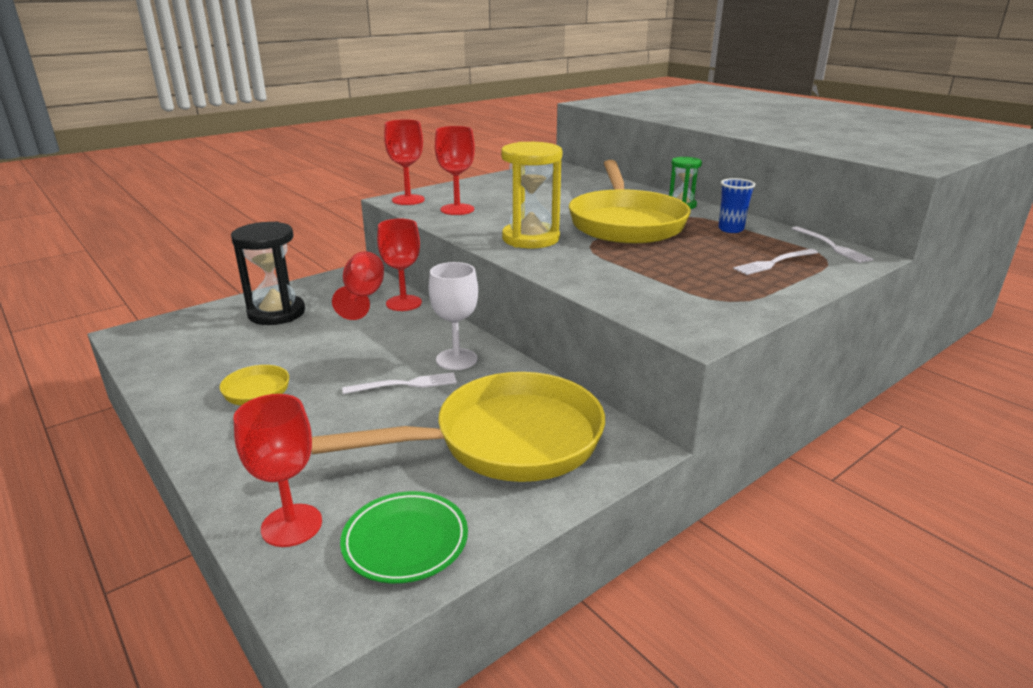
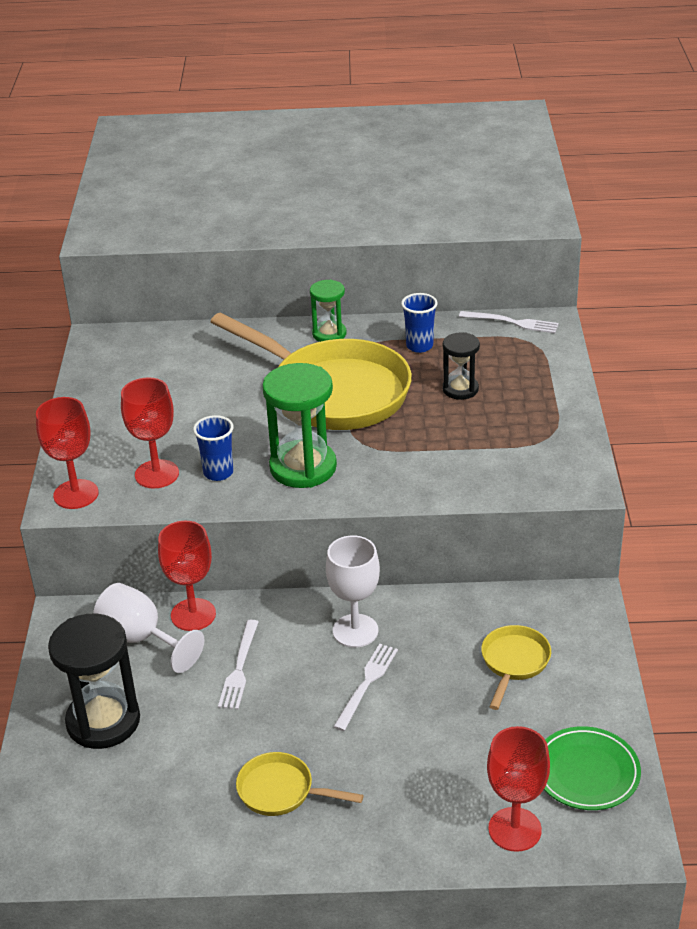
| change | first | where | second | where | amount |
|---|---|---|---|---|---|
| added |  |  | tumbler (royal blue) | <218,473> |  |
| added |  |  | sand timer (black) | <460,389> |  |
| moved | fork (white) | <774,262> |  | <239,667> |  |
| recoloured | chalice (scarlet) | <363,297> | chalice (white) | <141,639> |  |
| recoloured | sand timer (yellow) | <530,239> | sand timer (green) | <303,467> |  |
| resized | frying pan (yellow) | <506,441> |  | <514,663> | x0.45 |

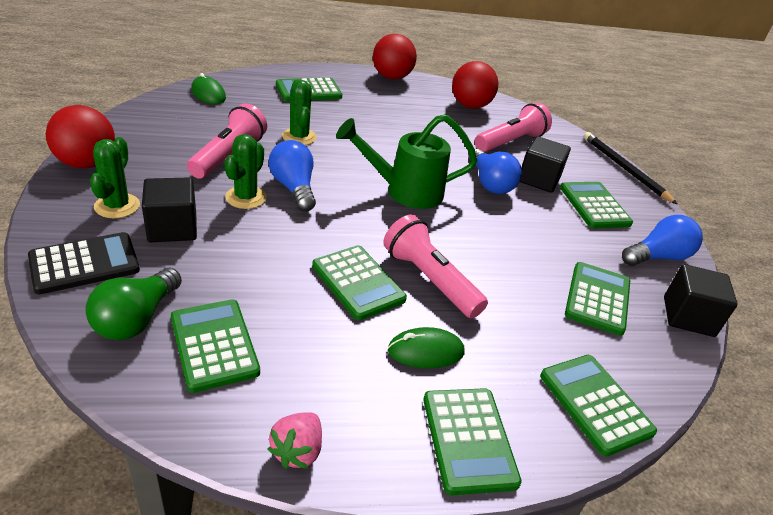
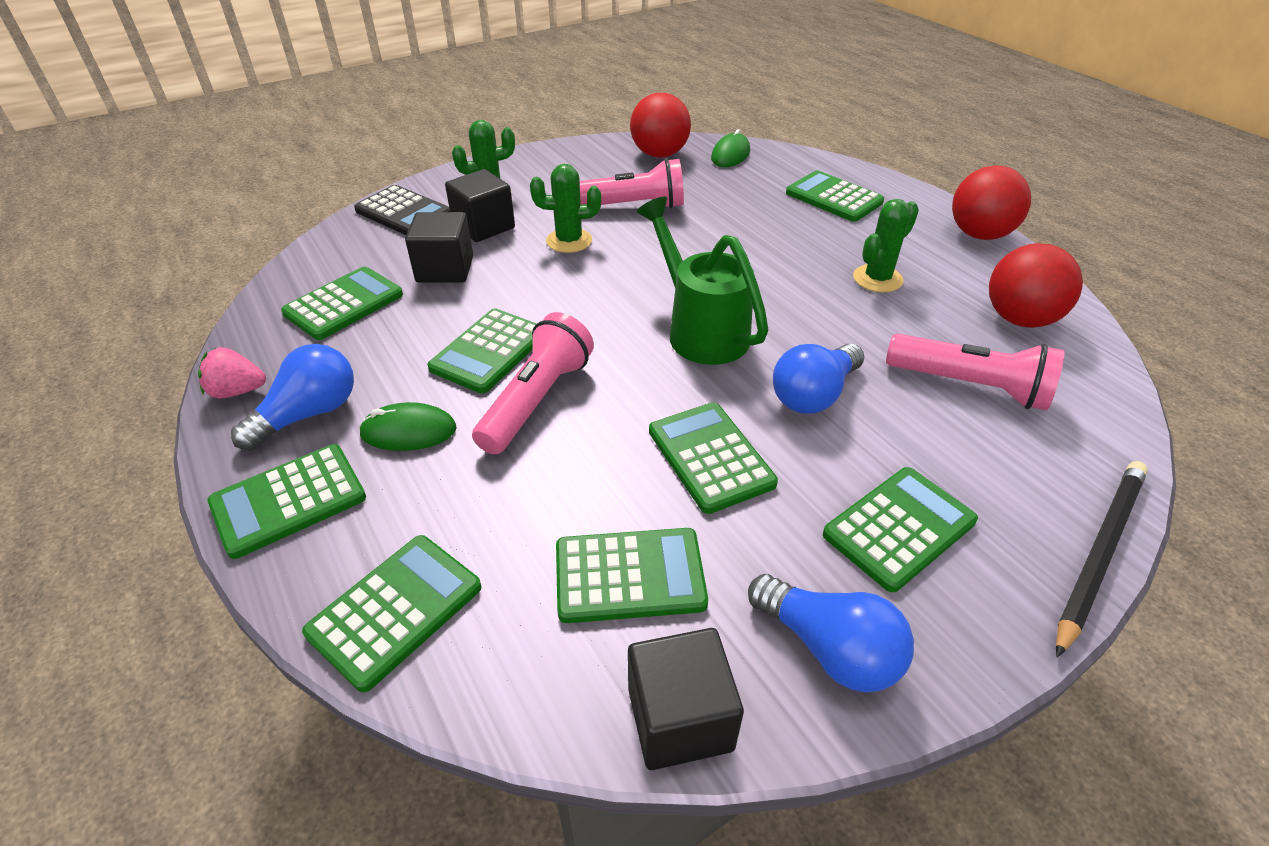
| change | first | where | second | where | amount |
|---|---|---|---|---|---|
| removed | lightbulb (green) | <136,319> |  |  |  |
| added |  |  | calculator (green) | <710,457> |  |
| moved | play ball (scarlet) | <86,163> |  | <659,154> |  |
| moved | lightbulb (royal blue) | <294,188> |  | <309,414> |  |
| moved | saguaro cactus (green) | <299,137> |  | <877,279> |  |
| moved | block (black) | <539,179> |  | <445,269> |  |
| turned | PC mouse (green) | <426,351> |  | <408,431> | 60 degrees counterclockwise |

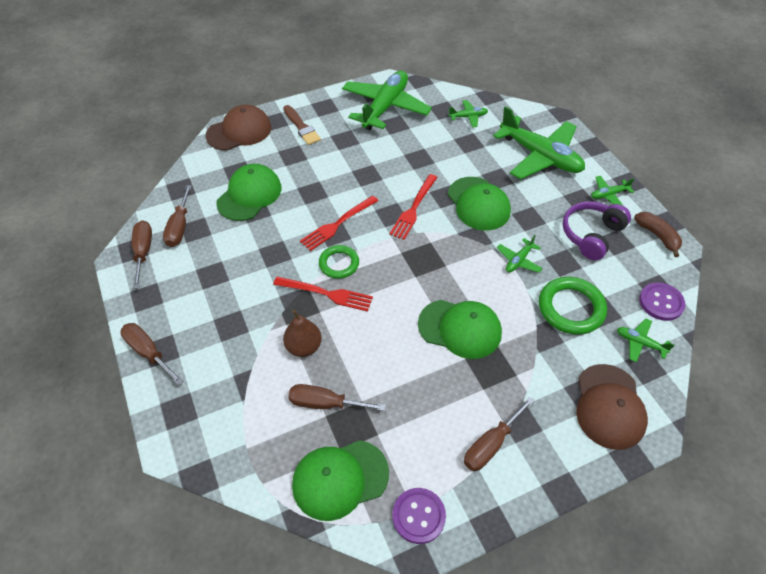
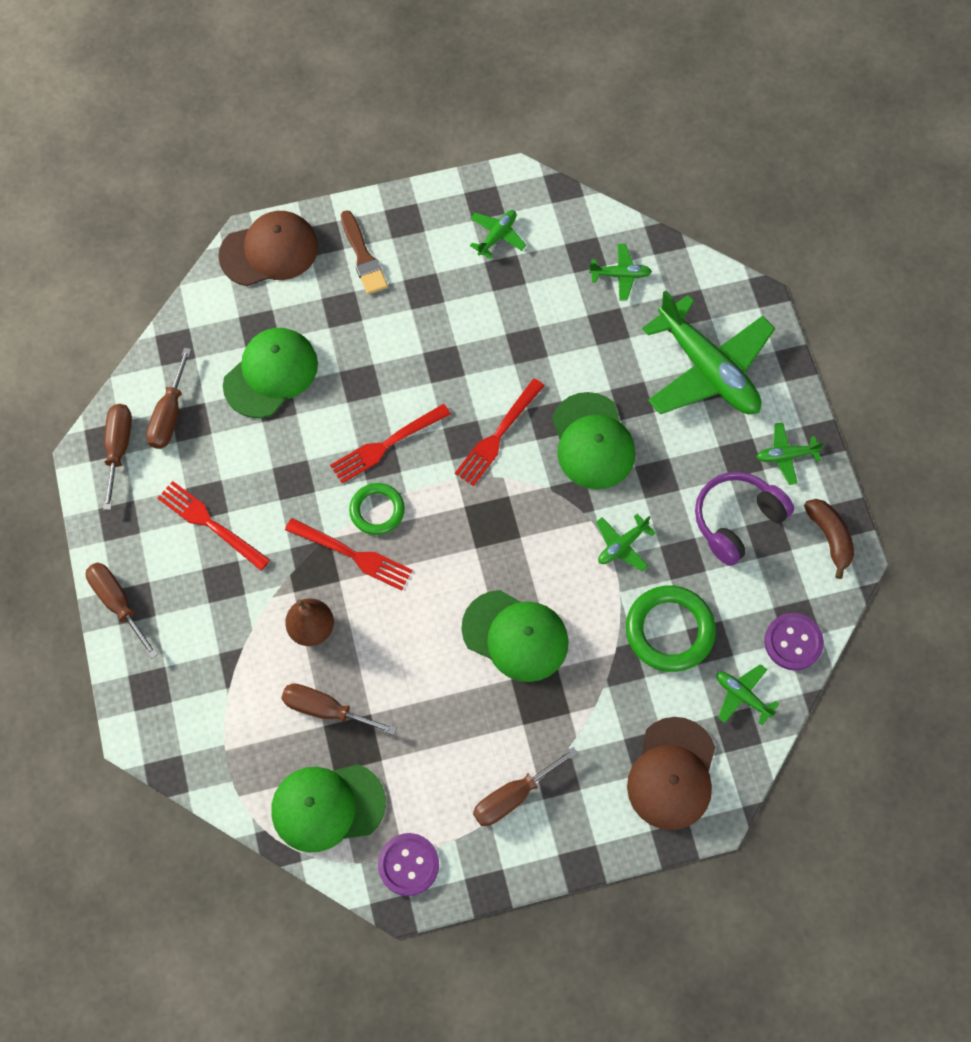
| change | first | where | second | where | amount |
|---|---|---|---|---|---|
| added |  |  | fork (scarlet) | <210,524> |  |
| resized | plane (green) | <385,107> |  | <497,236> | x0.44 |

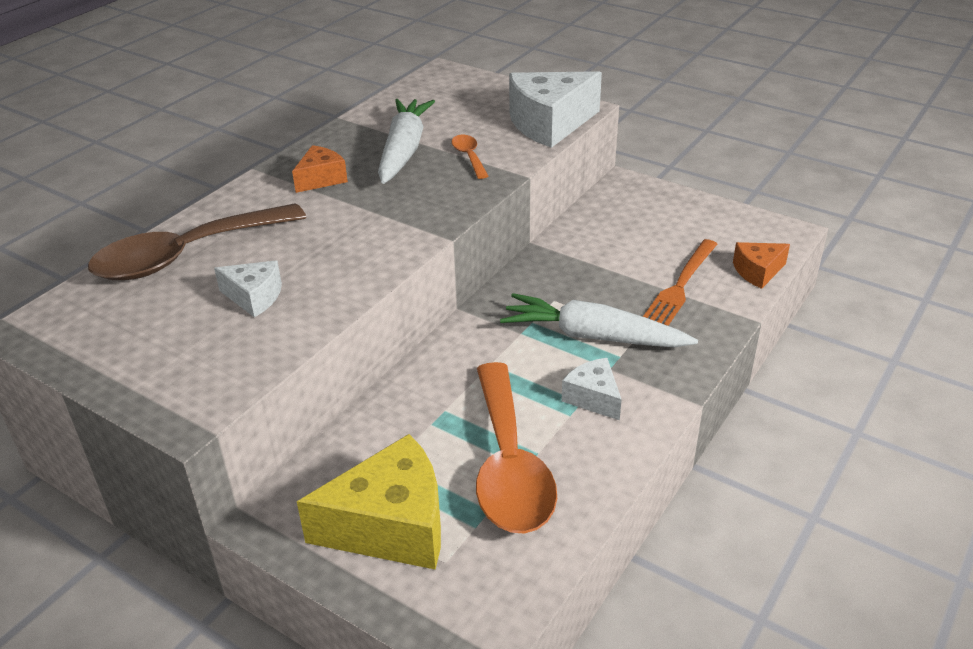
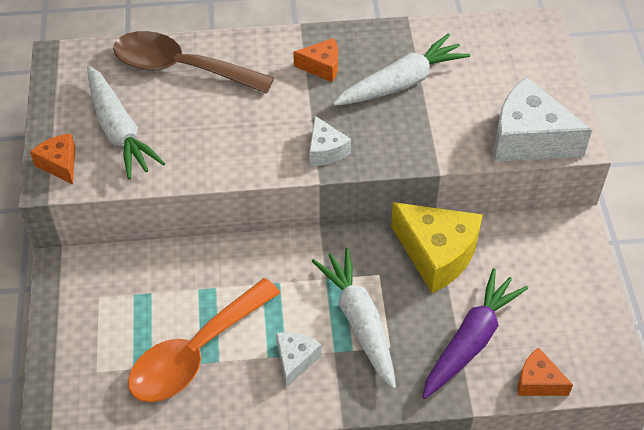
| change | first | where | second | where | amount |
|---|---|---|---|---|---|
| removed | teaspoon (orange-coloured) | <469,156> |  |  |  |
| added |  |  | piece of cheese (orange-coloured) | <60,164> |  |
| added |  |  | carrot (white) | <119,130> |  |
| moved | piece of cheese (white) | <254,297> |  | <326,150> |  |
| moved | piece of cheese (yellow) | <391,526> |  | <436,254> |  |
| replaced | fork (orange-coloured) | <681,285> | carrot (violet) | <470,340> |  |

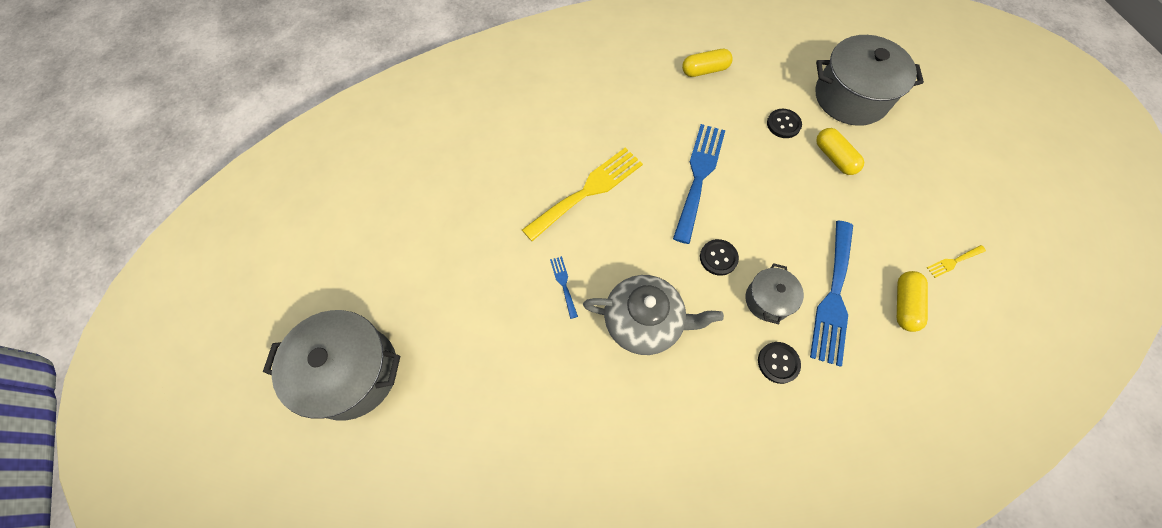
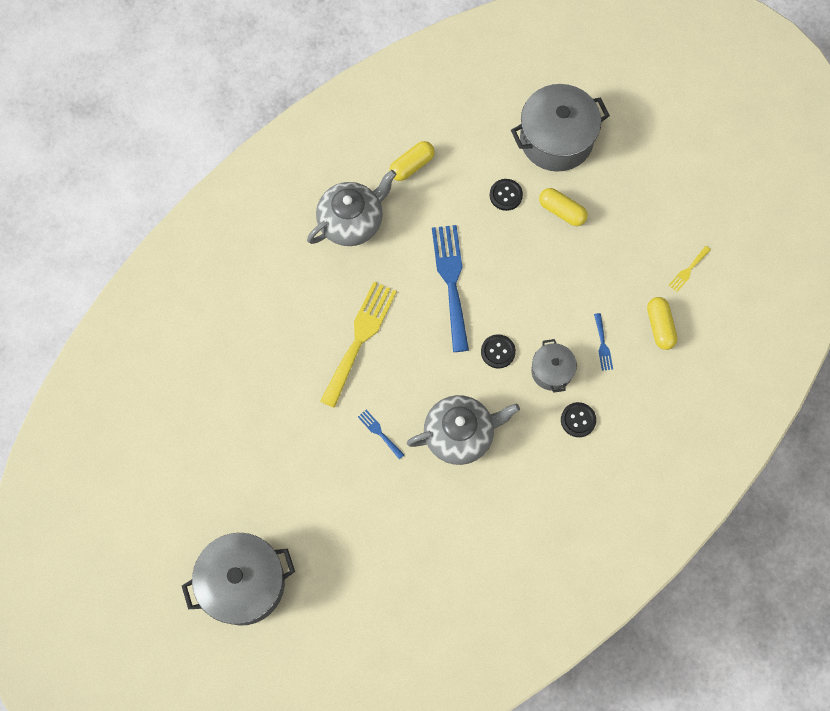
| change | first | where | second | where | amount |
|---|---|---|---|---|---|
| added |  |  | tea pot (grey) | <352,221> |  |
| resized | fork (royal blue) | <833,297> |  | <602,345> | x0.44 |

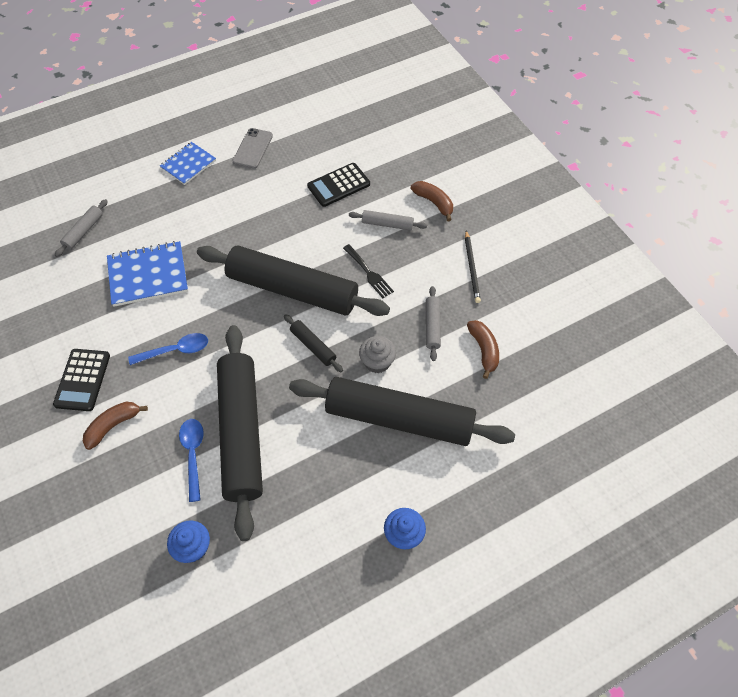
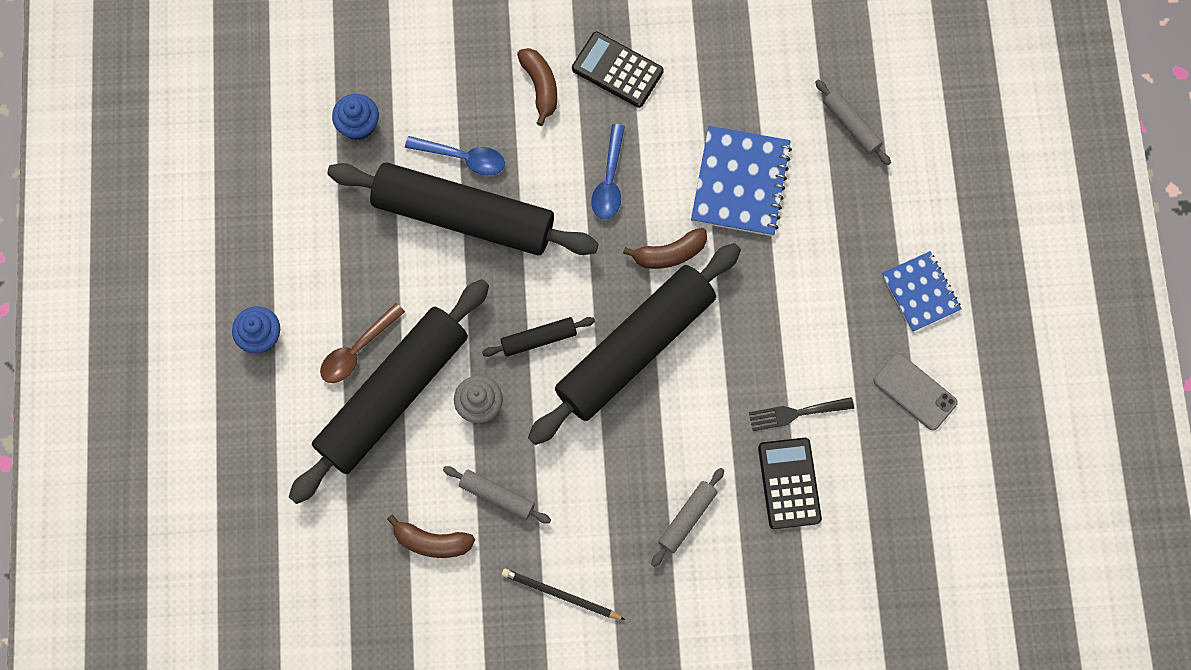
| change | first | where | second | where | amount |
|---|---|---|---|---|---|
| added |  |  | teaspoon (brown) | <357,350> |  |
| moved | fork (black) | <369,273> |  | <795,413> |  |
| moved | toy banana (brown) | <434,203> |  | <669,254> |  |

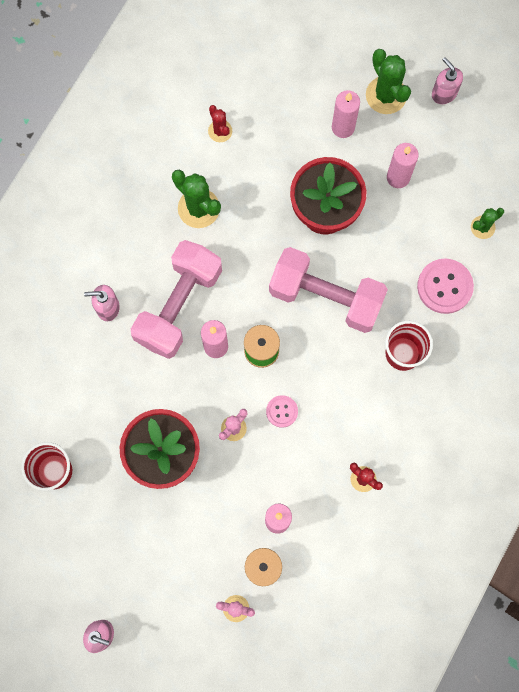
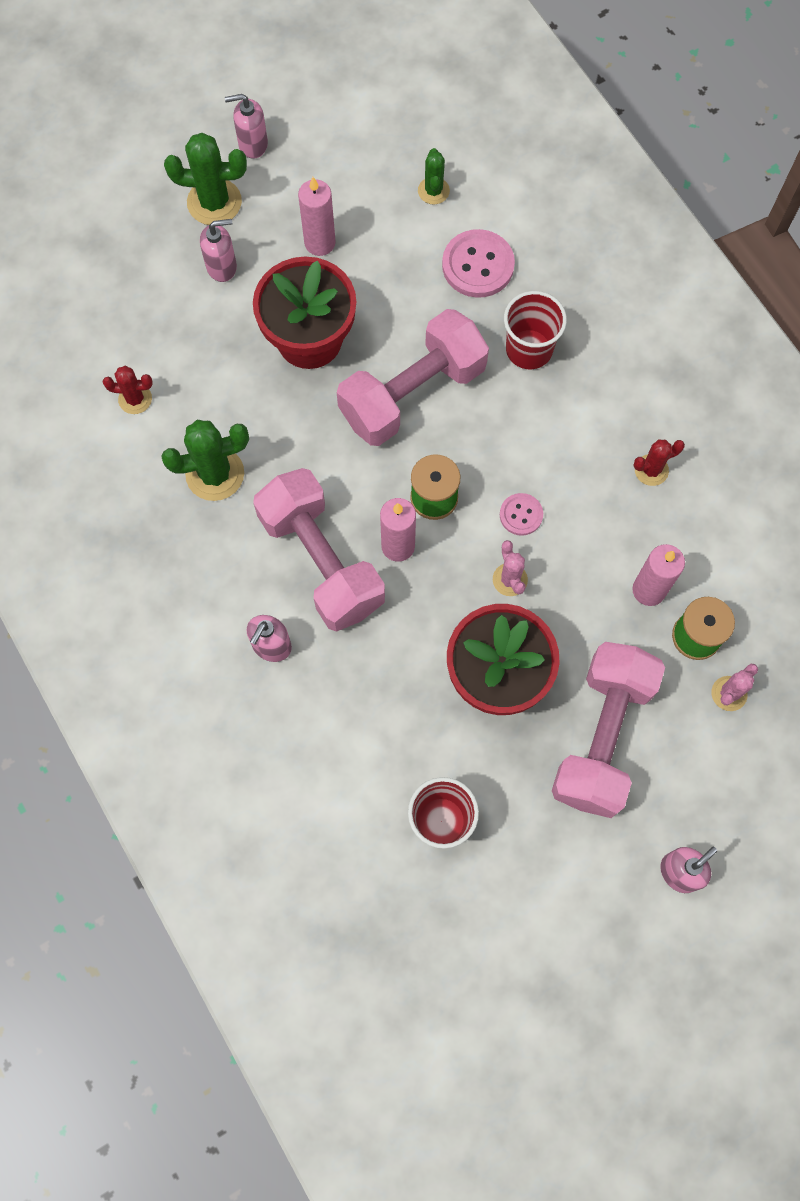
| change | first | where | second | where | amount |
|---|---|---|---|---|---|
| added |  |  | dumbbell (rosy) | <602,736> |  |
| replaced | pillar candle (rosy) | <343,127> | soap pump (rosy) | <222,266> |  |

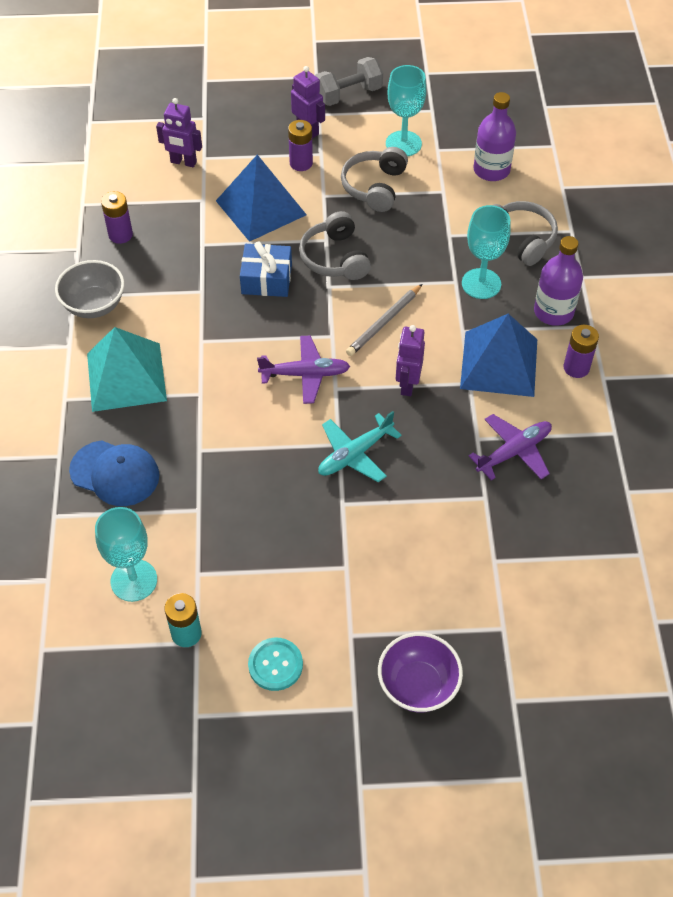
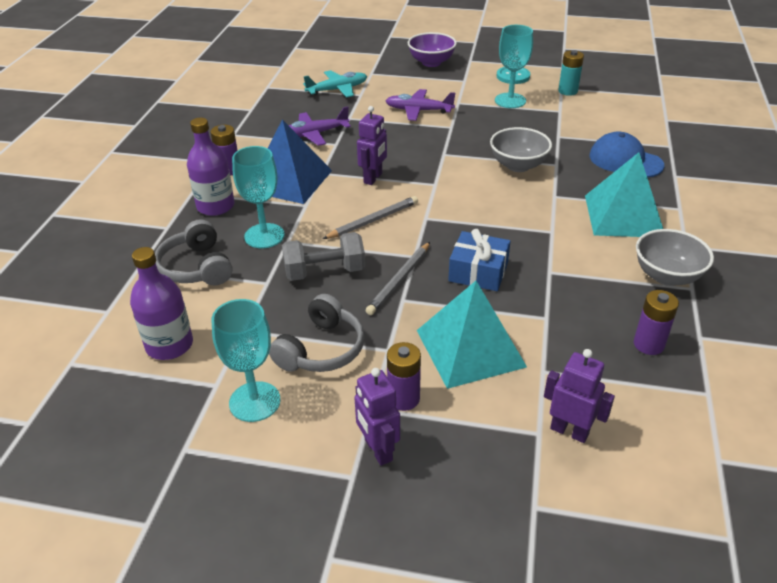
| change | first | where | second | where | amount |
|---|---|---|---|---|---|
| added |  |  | bowl (grey) | <518,165> |  |
| moved | chalice (aqua) | <134,580> |  | <510,100> |  |
| moved | plane (violet) | <305,374> |  | <418,110> |  |
| moved | dumbbell (grey) | <348,94> |  | <325,272> |  |
| moved | plane (aqua) | <355,454> |  | <337,90> |  |
| replaced | headphones (grey) | <335,258> | pencil (grey) | <399,280> |  |
| recoloured | pyramid shape (royal blue) | <261,208> | pyramid shape (aqua) | <470,348> |  |

